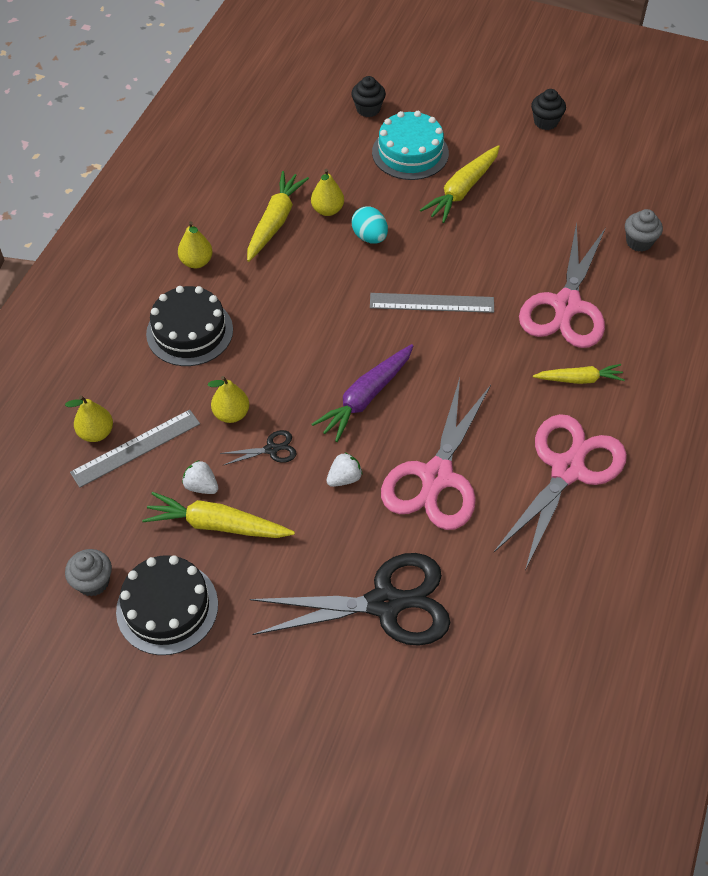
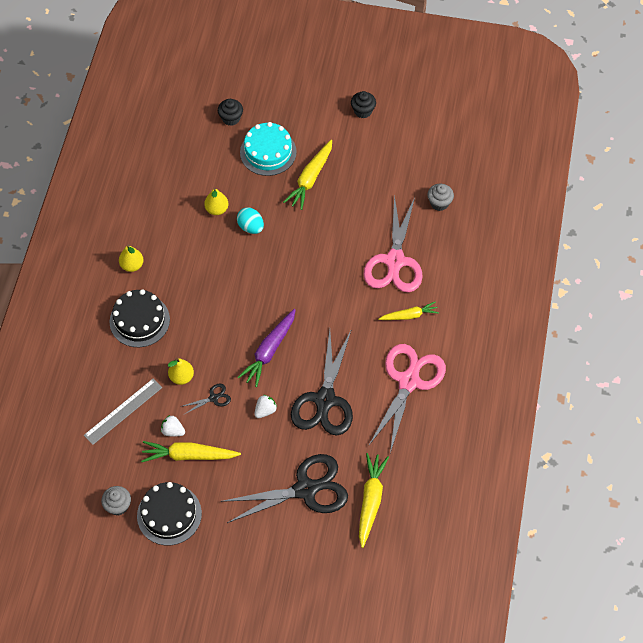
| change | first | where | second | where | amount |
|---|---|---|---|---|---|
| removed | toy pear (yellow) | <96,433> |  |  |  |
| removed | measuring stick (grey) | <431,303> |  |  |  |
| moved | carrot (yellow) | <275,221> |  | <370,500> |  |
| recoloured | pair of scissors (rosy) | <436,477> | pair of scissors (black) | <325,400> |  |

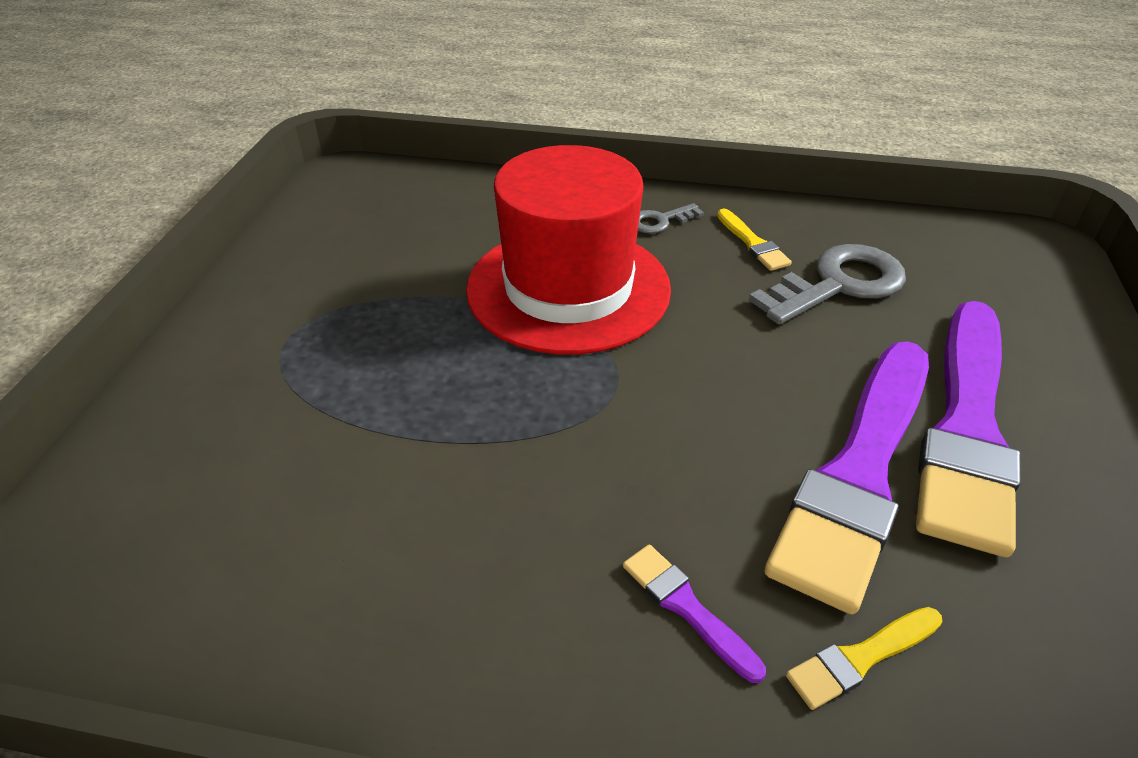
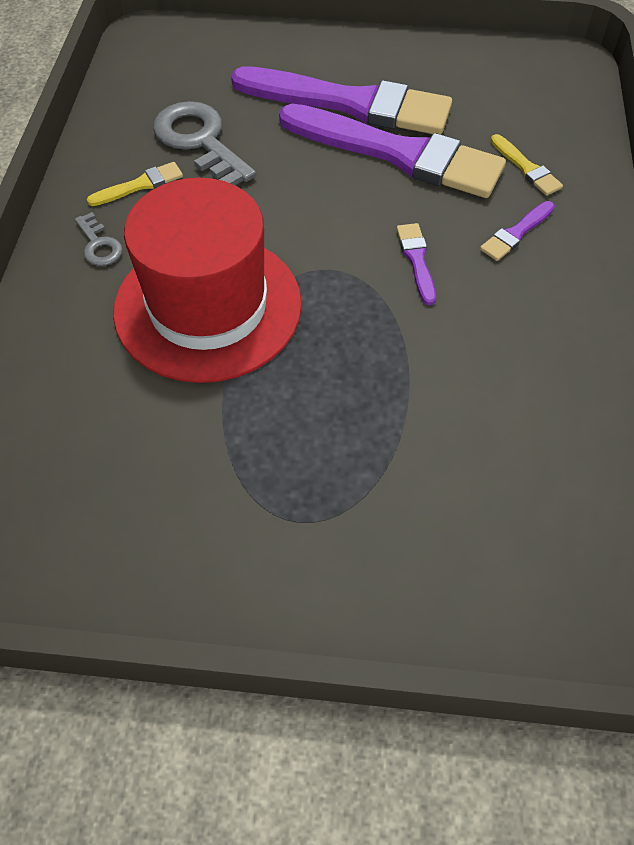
| change | first | where | second | where | amount |
|---|---|---|---|---|---|
| added |  |  | paint brush (violet) | <416,260> |  |

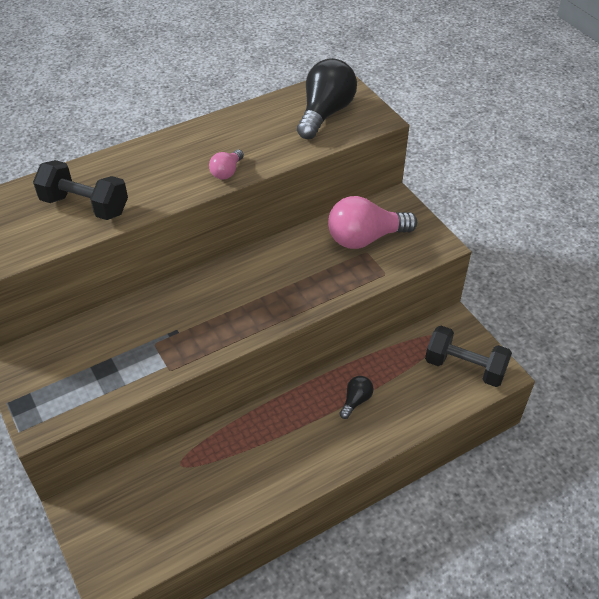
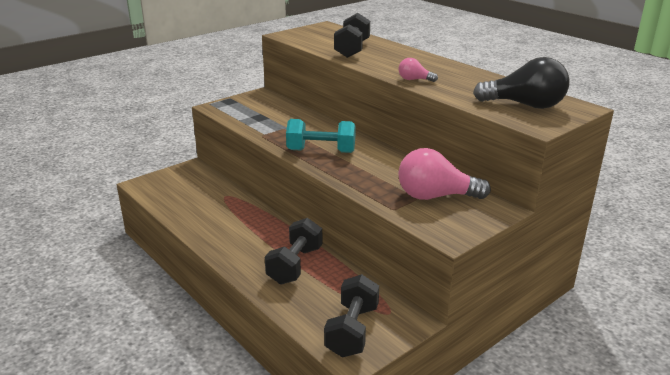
| change | first | where | second | where | amount |
|---|---|---|---|---|---|
| added |  |  | dumbbell (aqua) | <321,151> |  |
| replaced | lightbulb (black) | <356,401> | dumbbell (black) | <295,265> |  |
| turned | lightbulb (rosy) | <365,238> |  | <435,196> | 60 degrees counterclockwise |

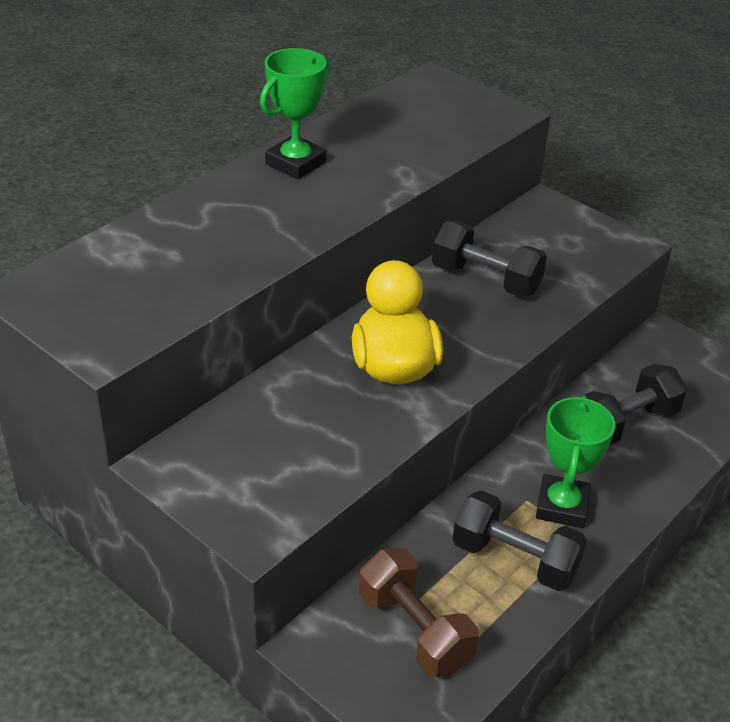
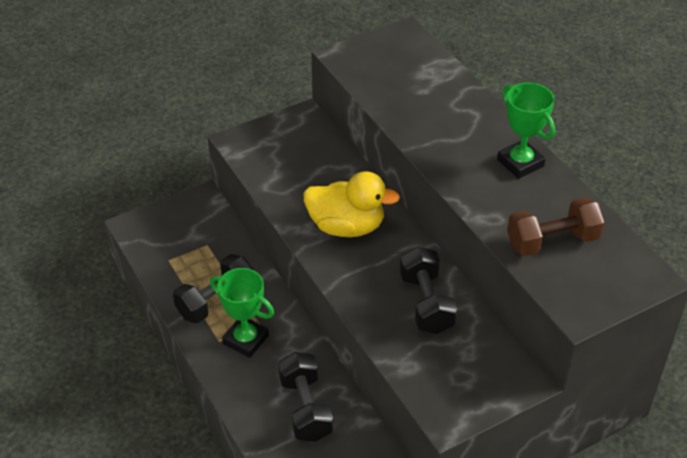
| change | first | where | second | where | amount |
|---|---|---|---|---|---|
| moved | dumbbell (brown) | <414,630> |  | <552,241> |  |
| turned | dumbbell (black) | <485,280> |  | <426,303> | 60 degrees counterclockwise |

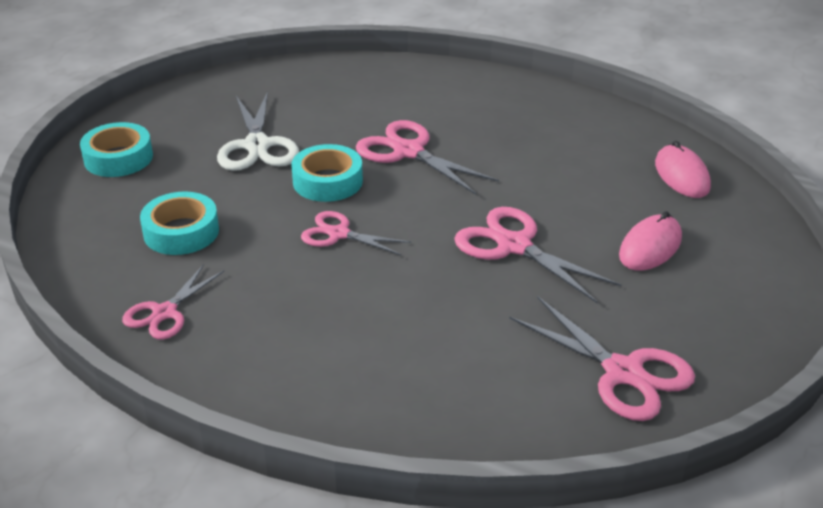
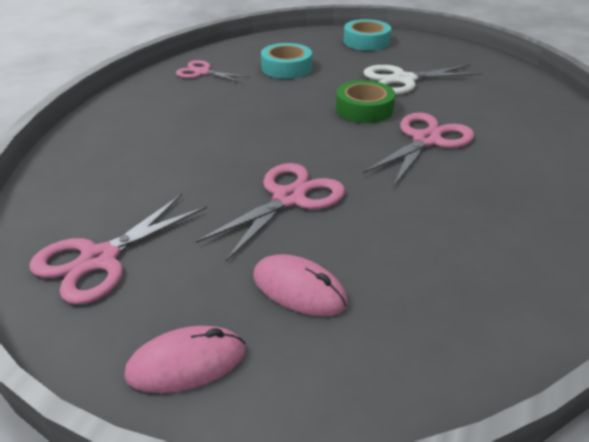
| change | first | where | second | where | amount |
|---|---|---|---|---|---|
| removed | pair of scissors (rosy) | <339,234> |  |  |  |
| moved | PC mouse (rosy) | <681,175> |  | <186,363> |  |
| recoloured | tape (aqua) | <327,181> | tape (green) | <364,109> |  |

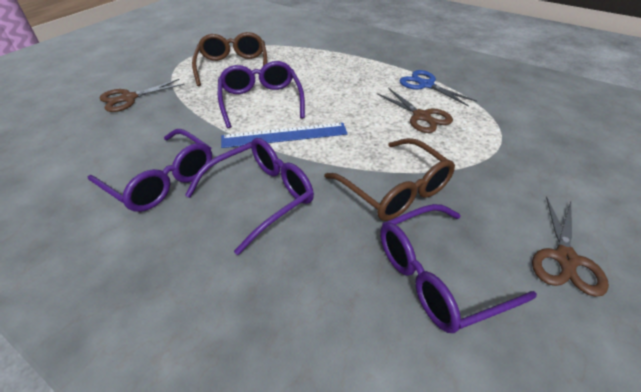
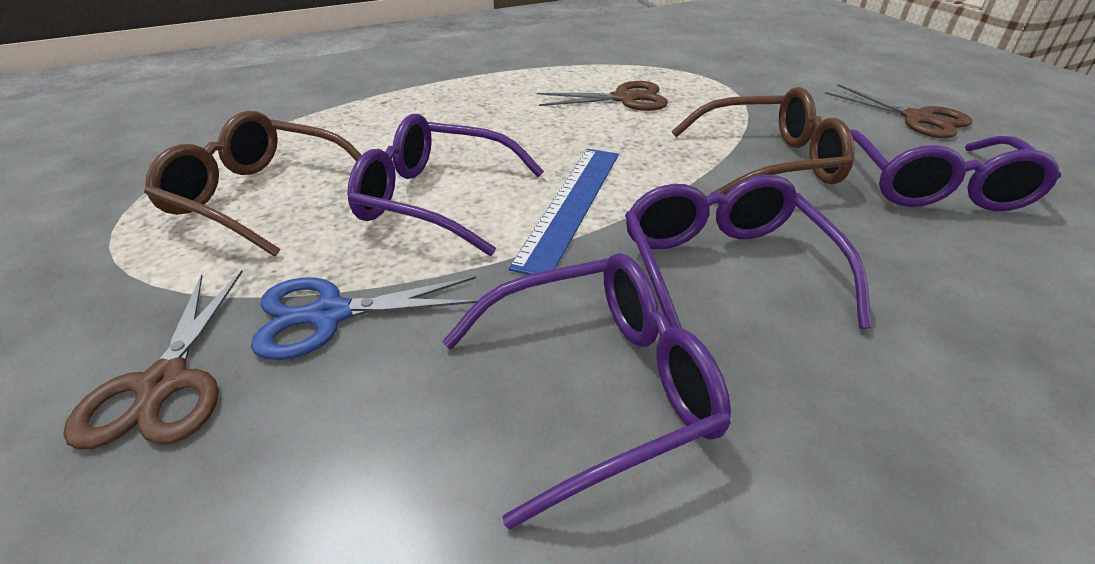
| change | first | where | second | where | amount |
|---|---|---|---|---|---|
| moved | pair of scissors (royal blue) | <426,85> |  | <330,314> |  |

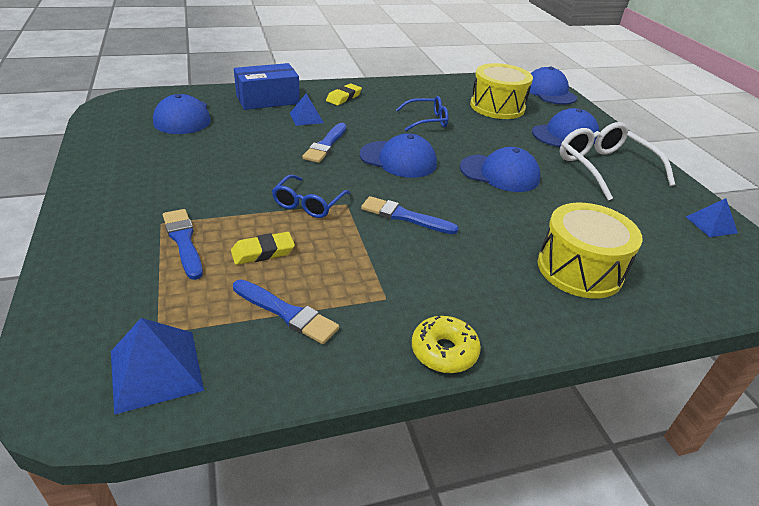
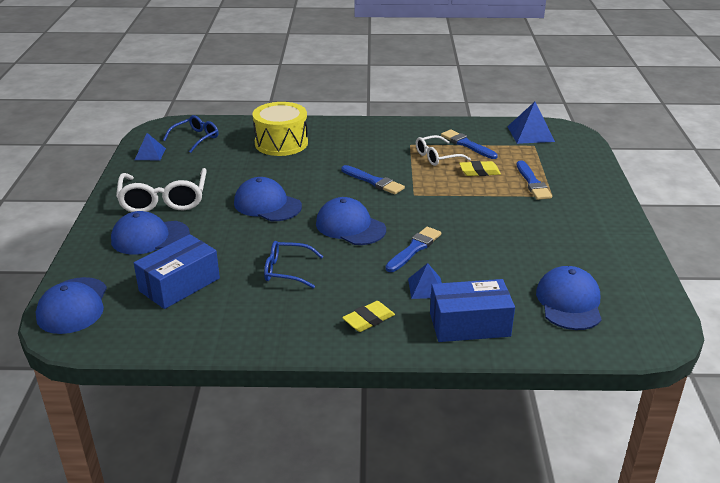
| change | first | where | second | where | amount |
|---|---|---|---|---|---|
| removed | glazed donut (yellow) | <444,351> |  |  |  |
| added |  |  | glasses (white) | <437,157> |  |
| moved | glasses (royal blue) | <308,204> |  | <195,138> |  |
| replaced | toy drum (yellow) | <497,107> | package (royal blue) | <179,284> |  |

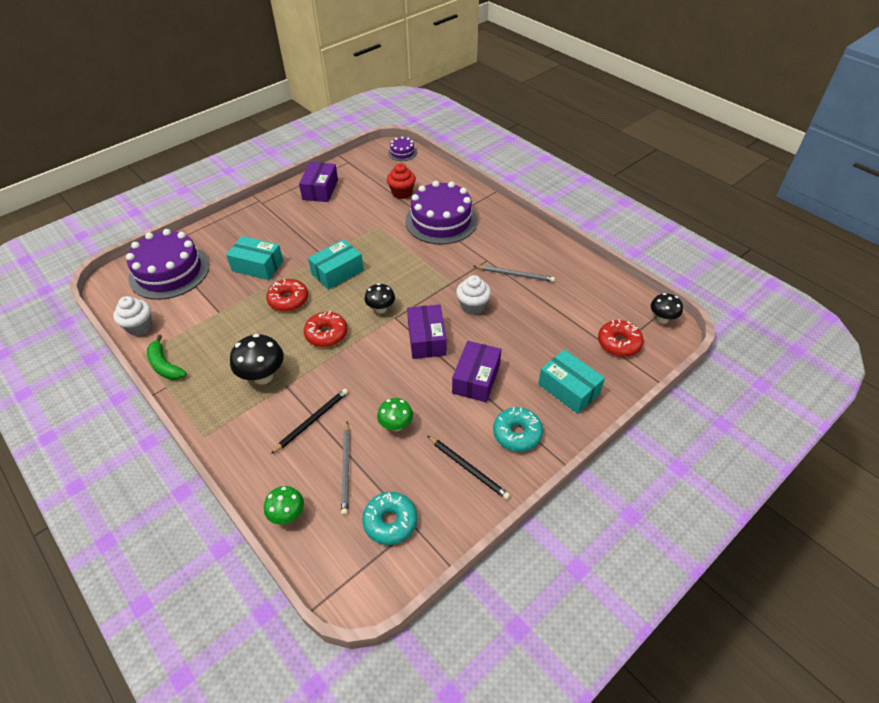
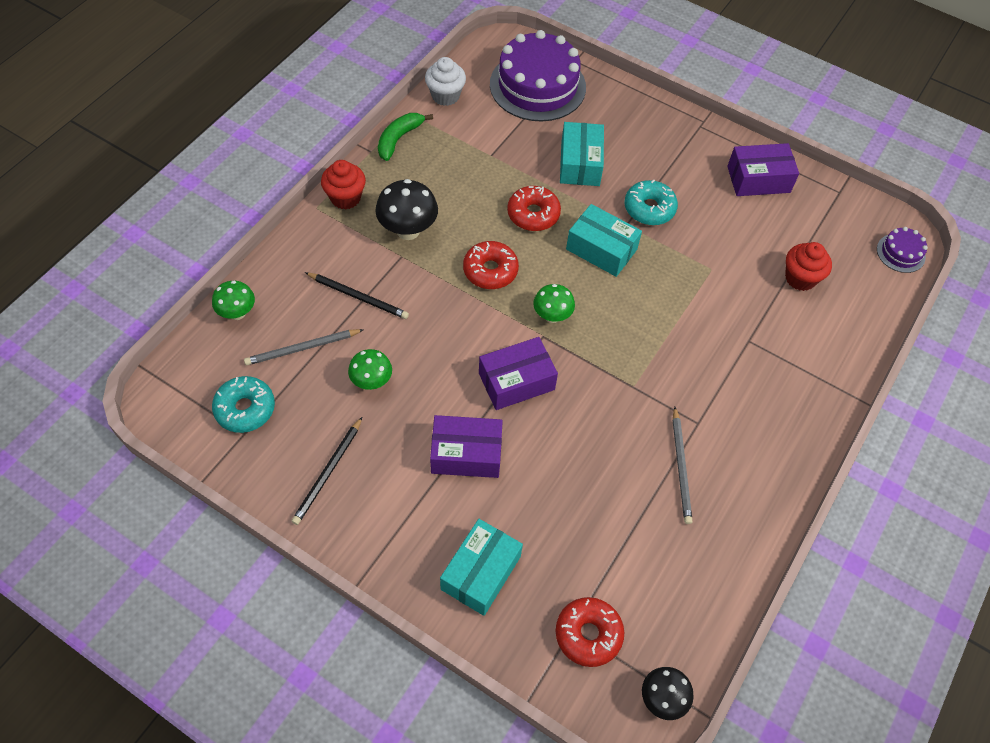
| change | first | where | second | where | amount |
|---|---|---|---|---|---|
| removed | layer cake (violet) | <441,220> |  |  |  |
| removed | fairy cake (white) | <473,306> |  |  |  |
| added |  |  | fairy cake (scarlet) | <345,198> |  |
| moved | glazed donut (aqua) | <517,433> |  | <649,209> |  |
| recoloured | toadstool (black) | <381,309> | toadstool (green) | <552,316> |  |

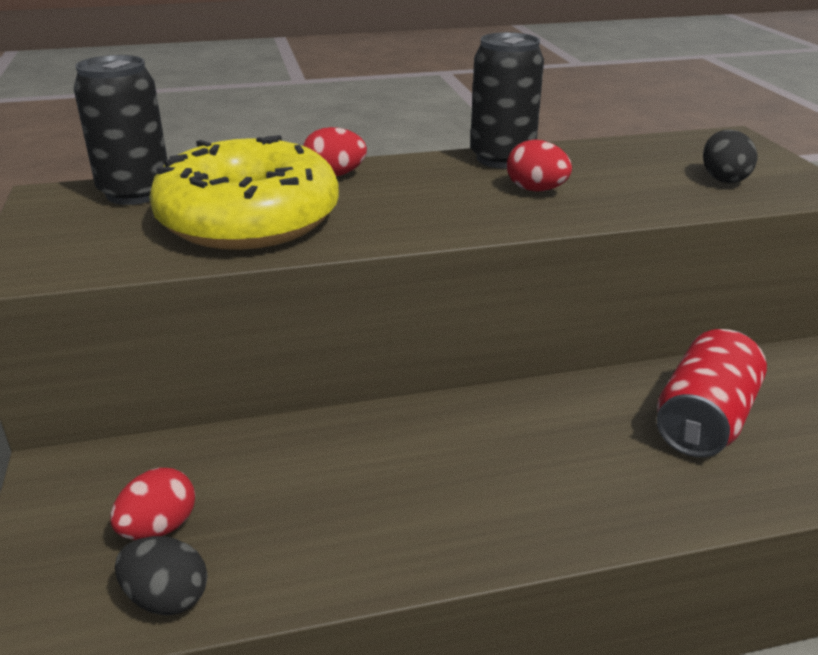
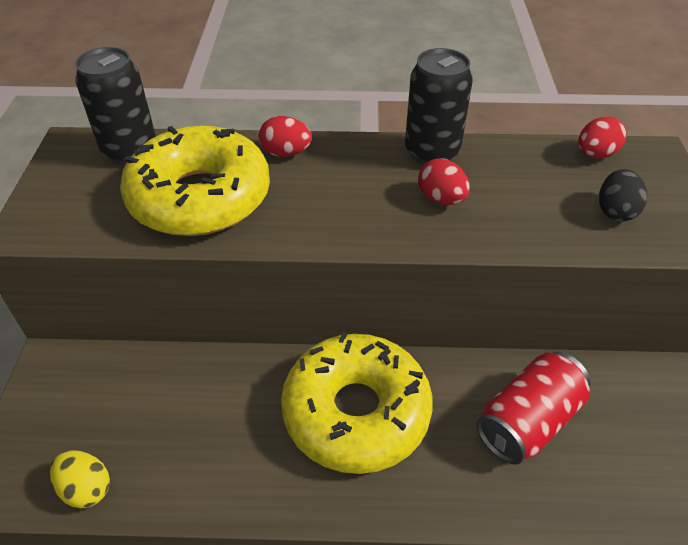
| change | first | where | second | where | amount |
|---|---|---|---|---|---|
| added |  |  | glazed donut (yellow) | <356,412> |  |
| moved | toy egg (scarlet) | <159,528> |  | <595,154> |  |
| recoloured | toy egg (black) | <167,598> | toy egg (yellow) | <86,488> |  |

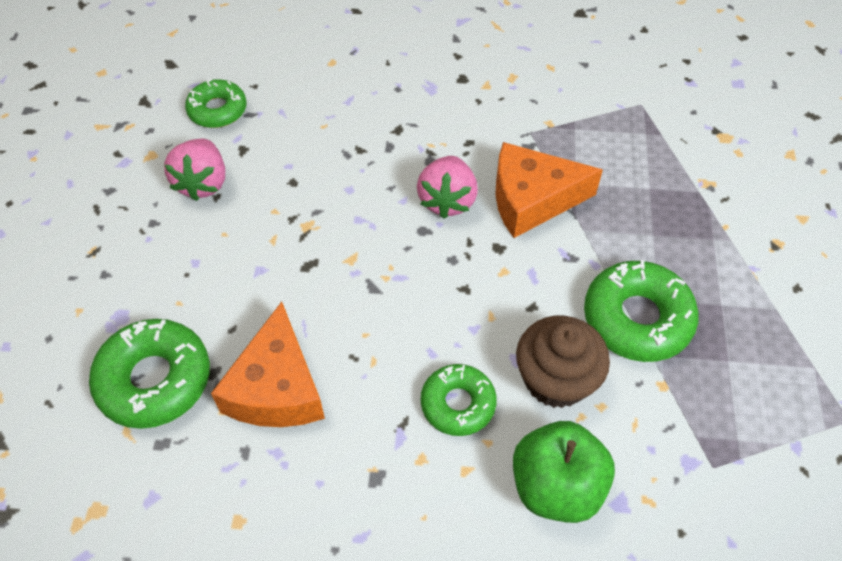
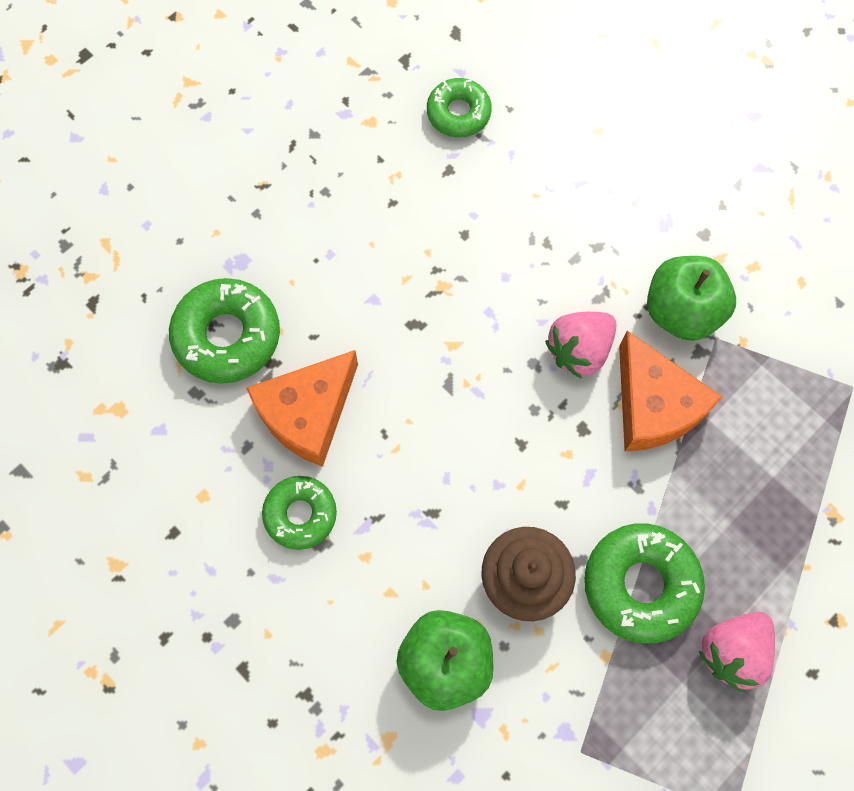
| change | first | where | second | where | amount |
|---|---|---|---|---|---|
| added |  |  | apple fruit (green) | <681,311> |  |
| moved | berry (rosy) | <203,183> |  | <732,651> |  |
| moved | glazed donut (green) | <458,404> |  | <300,514> |  |
| turned | piece of cheese (orange-coloured) | <531,199> |  | <653,406> | 150 degrees counterclockwise |

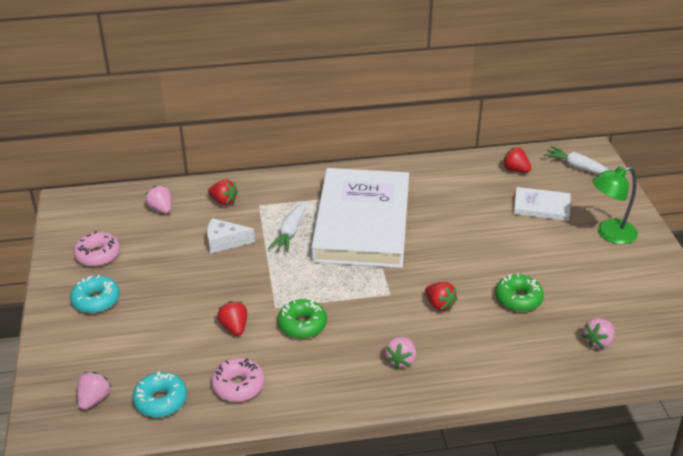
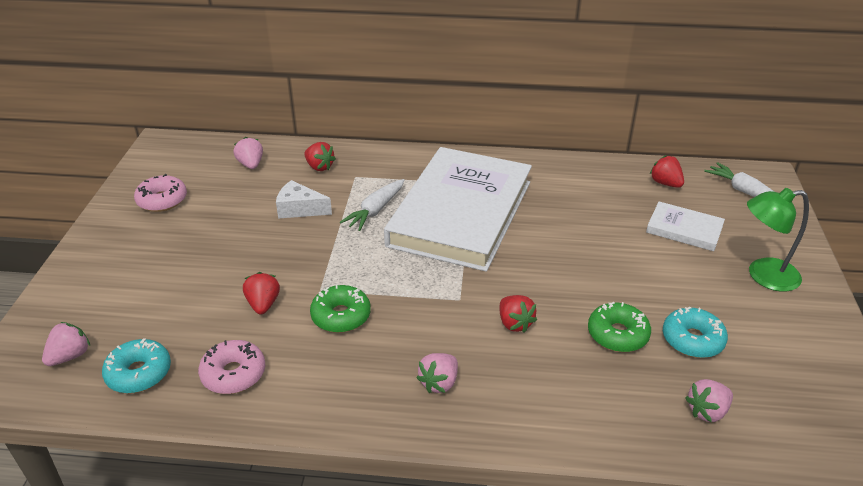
| change | first | where | second | where | amount |
|---|---|---|---|---|---|
| moved | glazed donut (aqua) | <96,300> |  | <692,340> |  |

